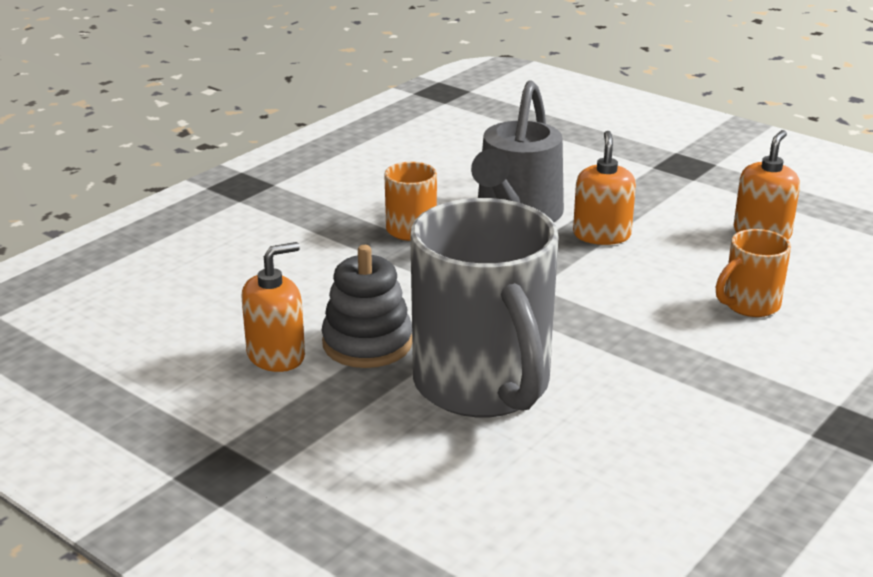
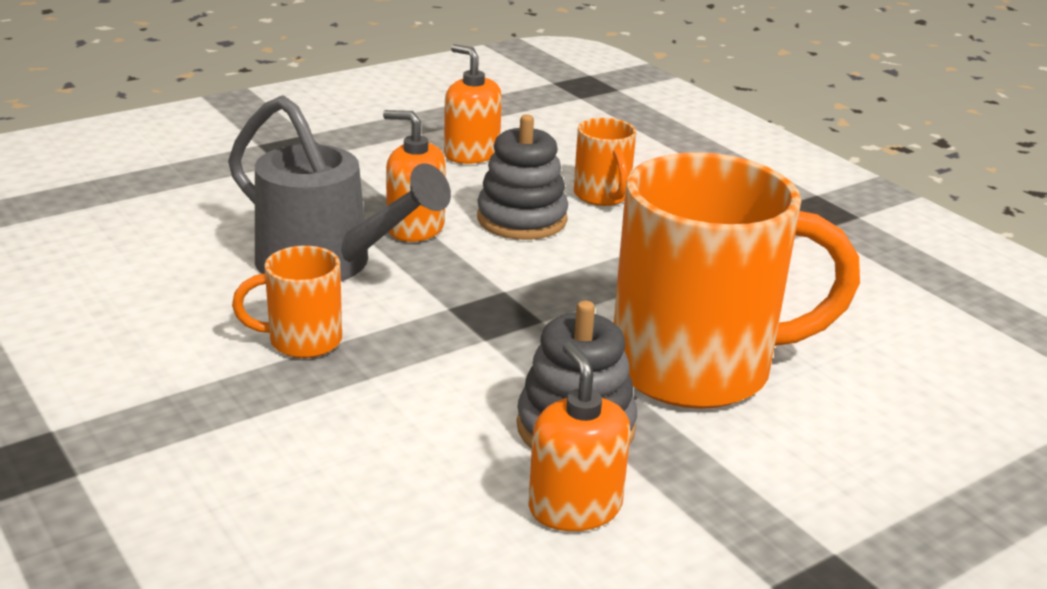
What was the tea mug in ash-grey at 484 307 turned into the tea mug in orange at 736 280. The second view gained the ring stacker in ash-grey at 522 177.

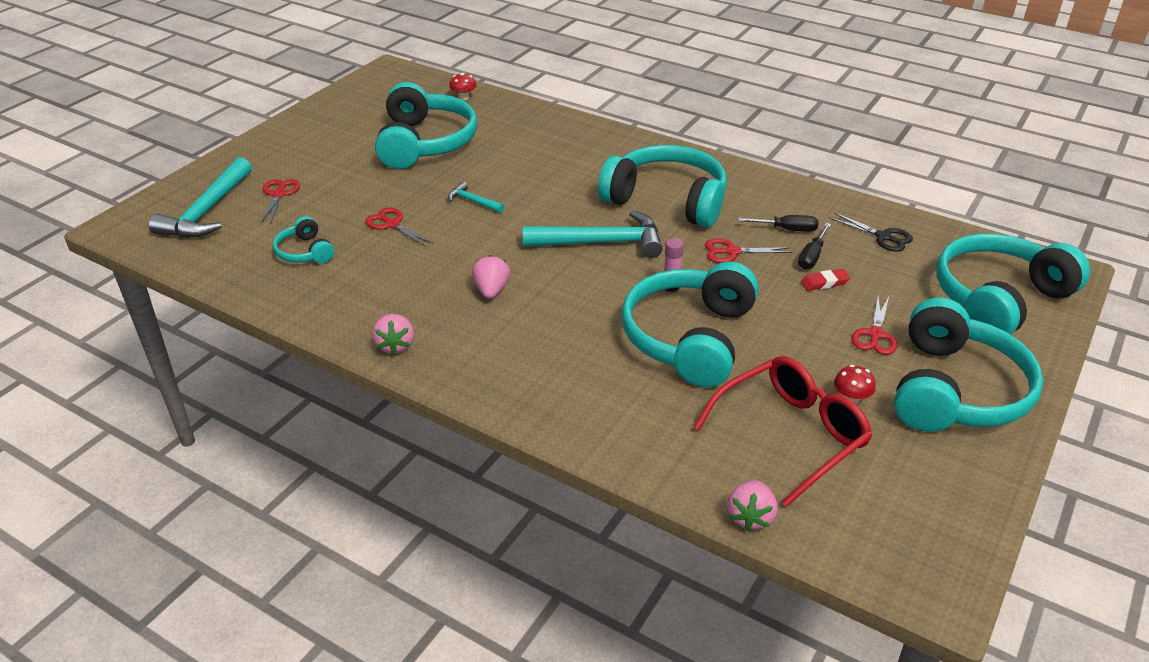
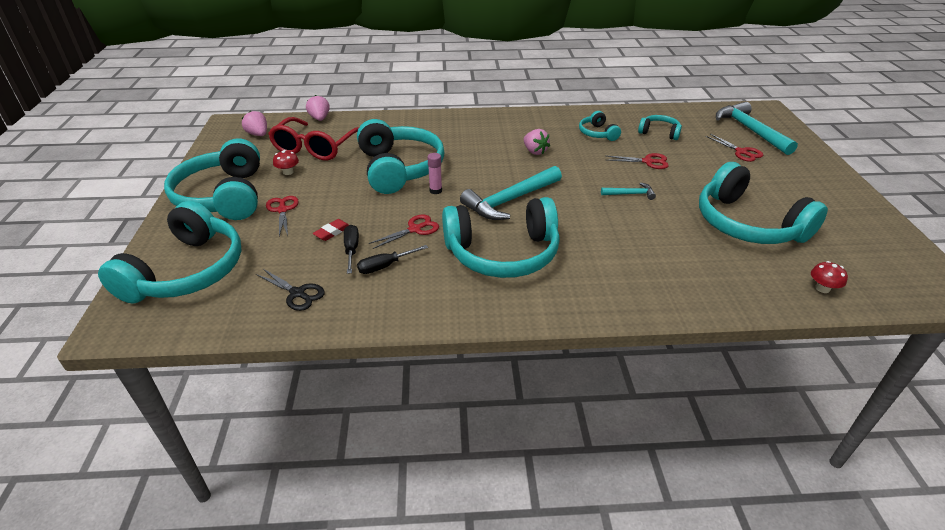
The berry in pink ended up elsewhere, having gone from 393 334 to 254 123. The pair of scissors in black at 871 232 ended up facing another way, 150 degrees counterclockwise from before. The second view gained the headphones in teal at 600 126.

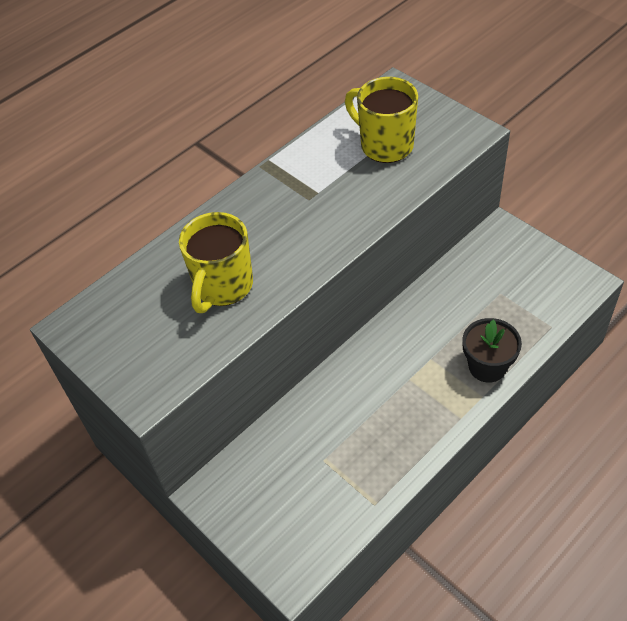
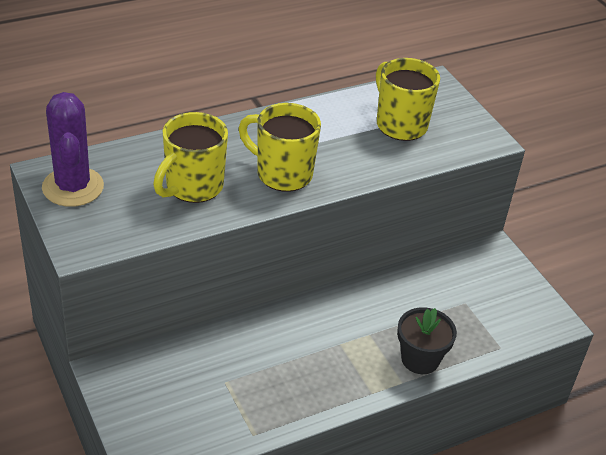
The second view gained the prickly plant in violet at 73 149. The second view gained the tea mug in yellow at 280 147.

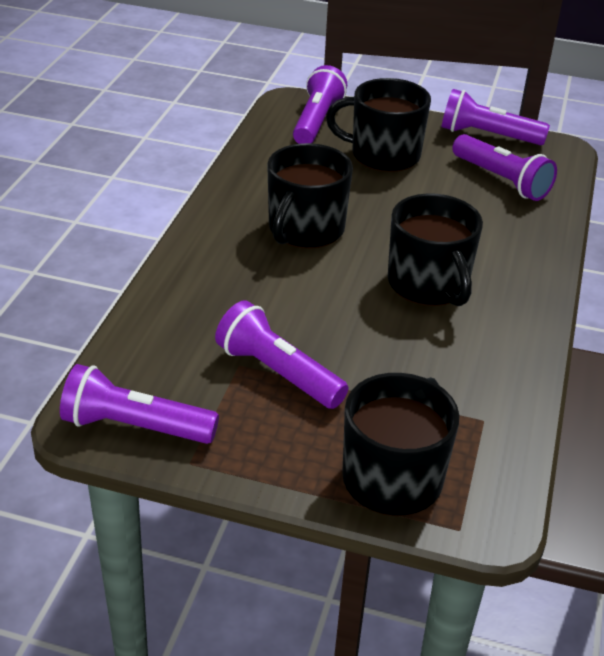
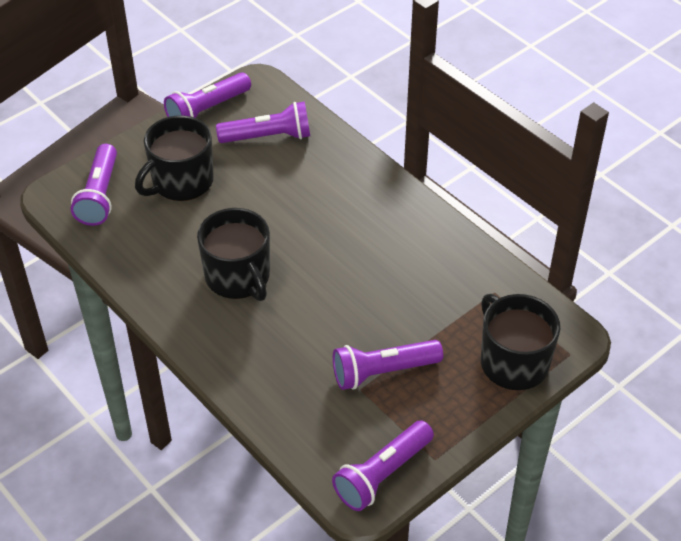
The flashlight in violet at 320 104 ended up facing another way, 135 degrees counterclockwise from before. The second view lost the tea mug in black at 435 249.

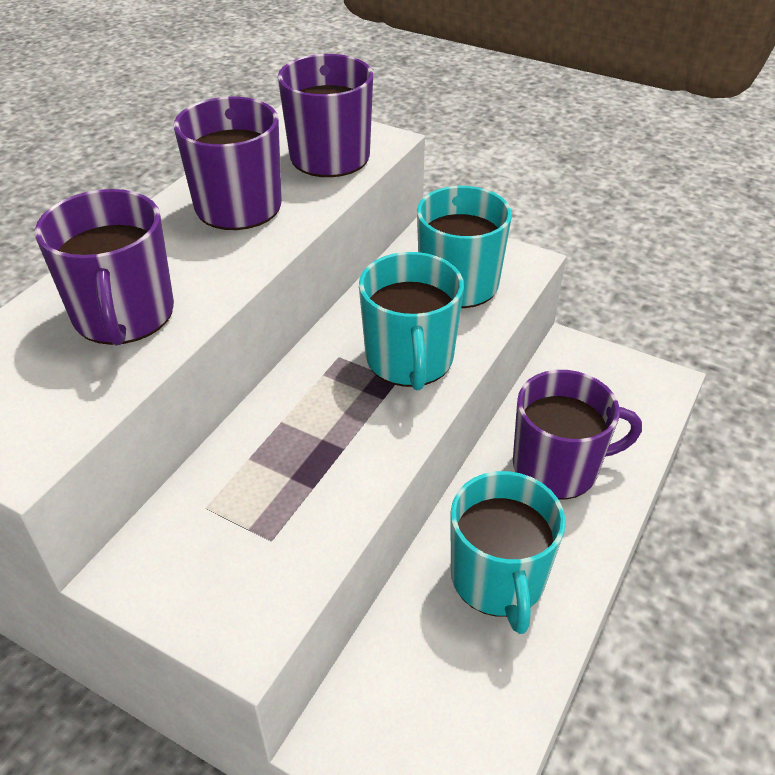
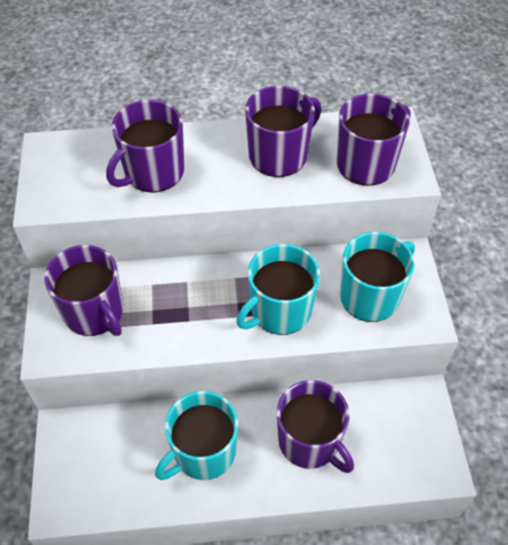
The second view gained the tea mug in violet at 83 290.

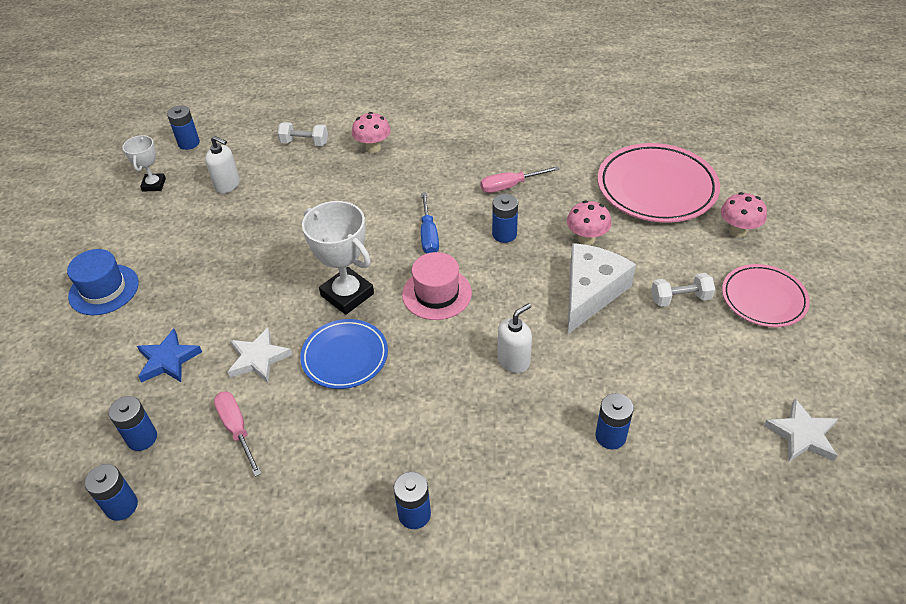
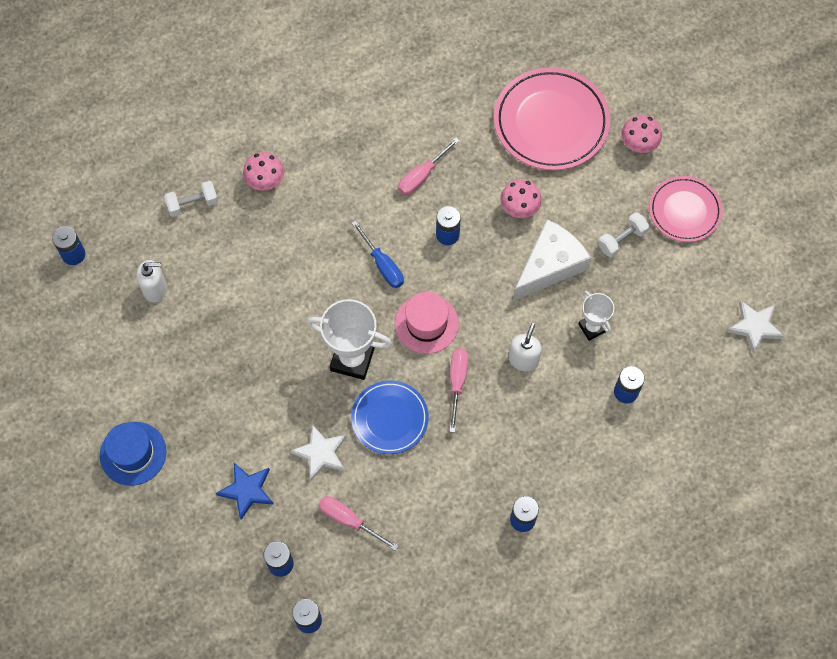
The prize cup in white ended up elsewhere, having gone from 144 163 to 596 316. The cheese wedge in white at 602 288 ended up facing another way, 45 degrees clockwise from before. The second view gained the screwdriver in pink at 458 390.

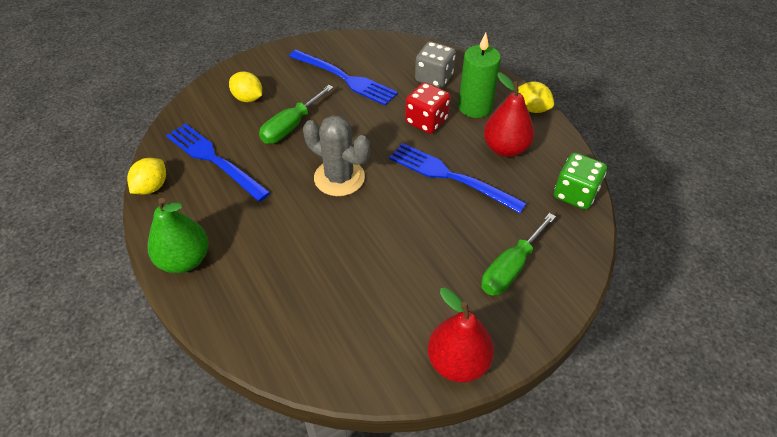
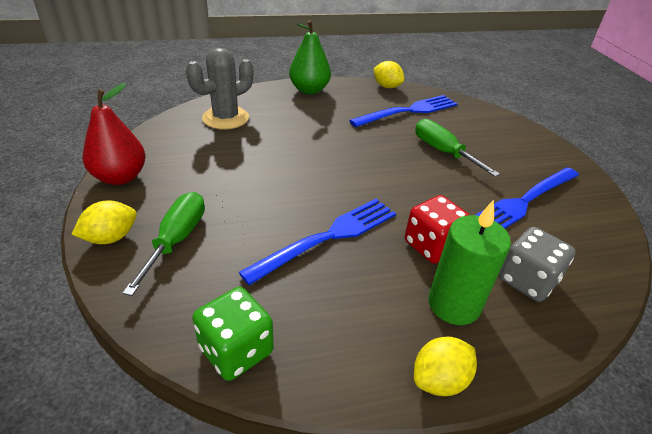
The citrus fruit in yellow ended up elsewhere, having gone from 245 86 to 104 222. The prickly plant in ash-grey ended up elsewhere, having gone from 336 155 to 219 89. The screwdriver in emerald at 518 254 ended up facing another way, 45 degrees clockwise from before. The second view lost the toy pear in scarlet at 509 114.

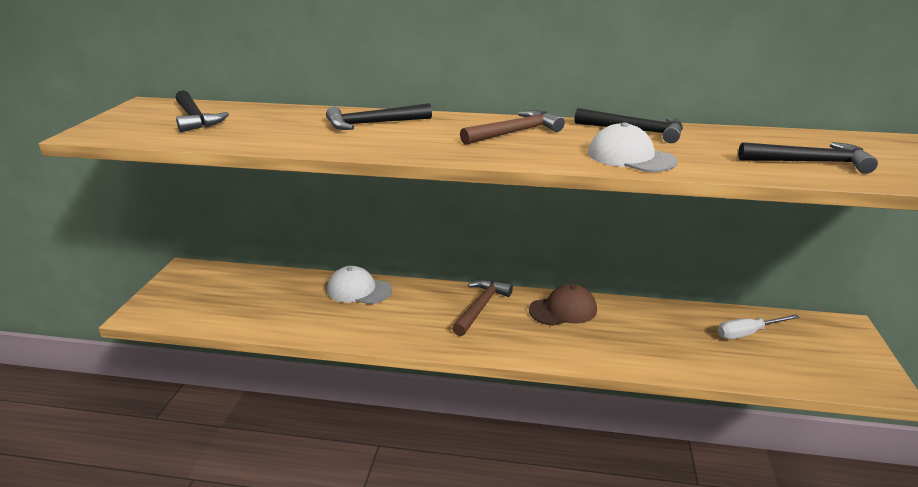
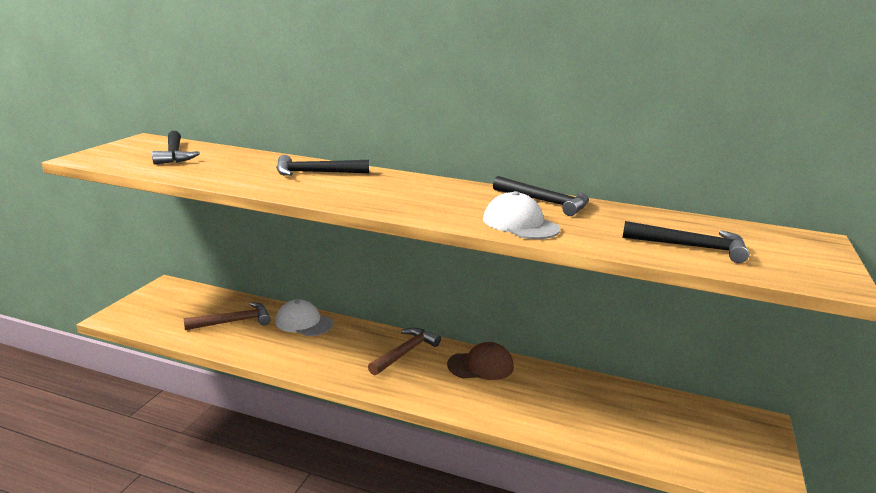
The hammer in russet ended up elsewhere, having gone from 512 127 to 227 316. The second view lost the screwdriver in white at 759 326.

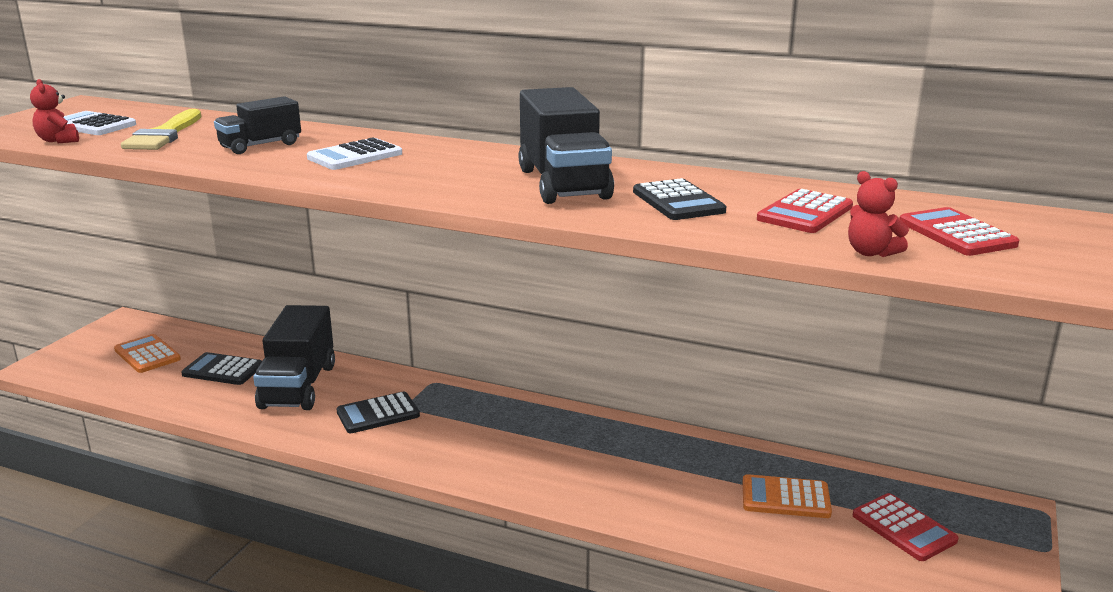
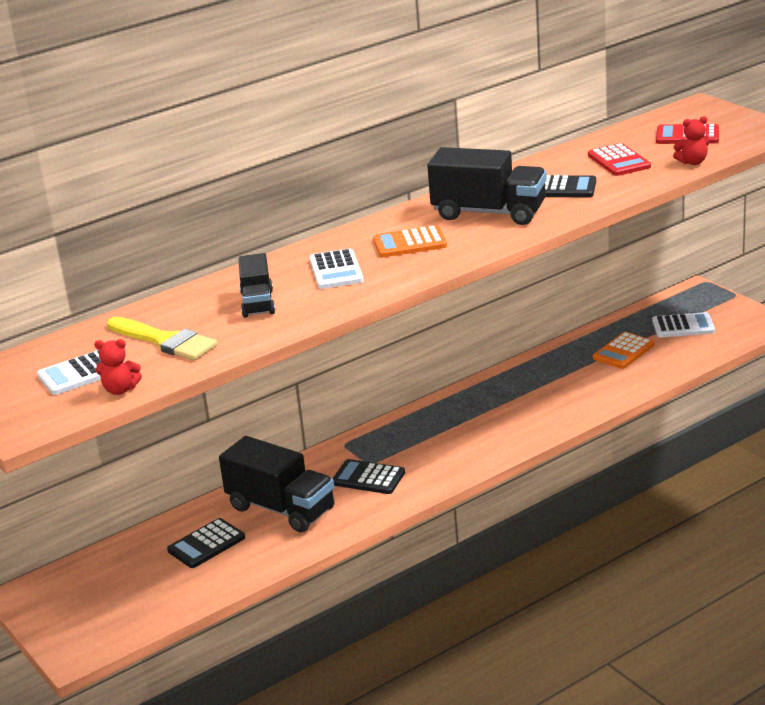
The pocket calculator in orange ended up elsewhere, having gone from 147 353 to 410 241. The pocket calculator in black at 378 412 ended up facing another way, 105 degrees clockwise from before. What was the pocket calculator in scarlet at 905 527 turned into the pocket calculator in white at 683 325.

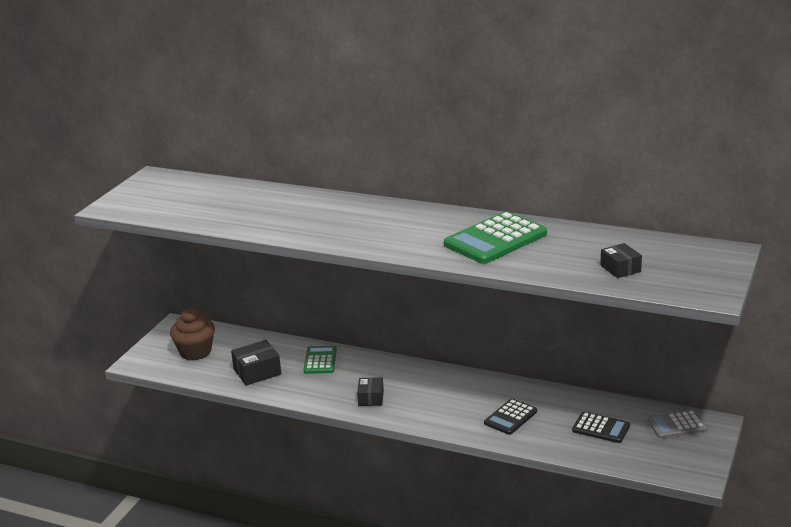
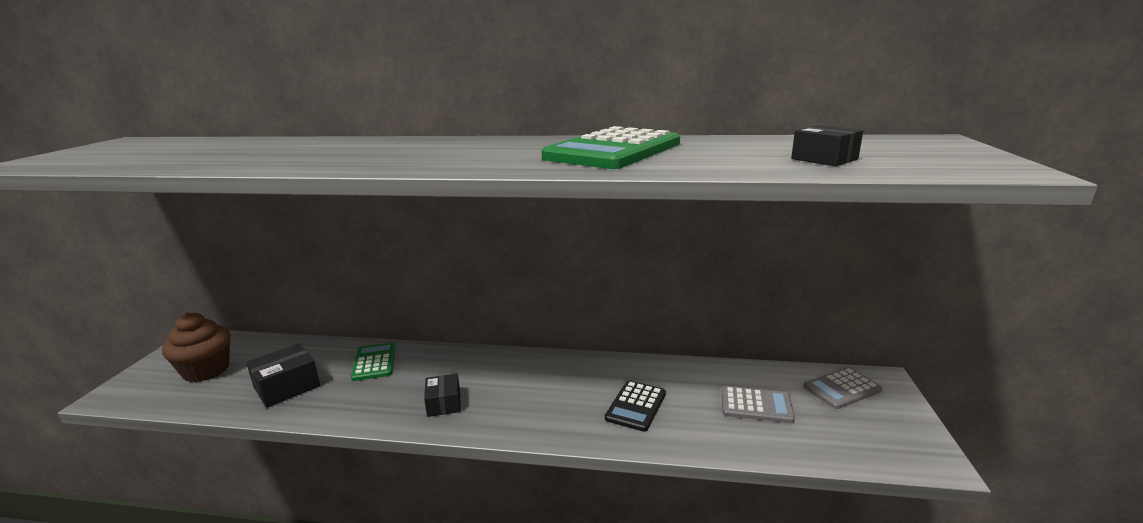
What was the pocket calculator in black at 601 427 turned into the pocket calculator in ash-grey at 758 404.

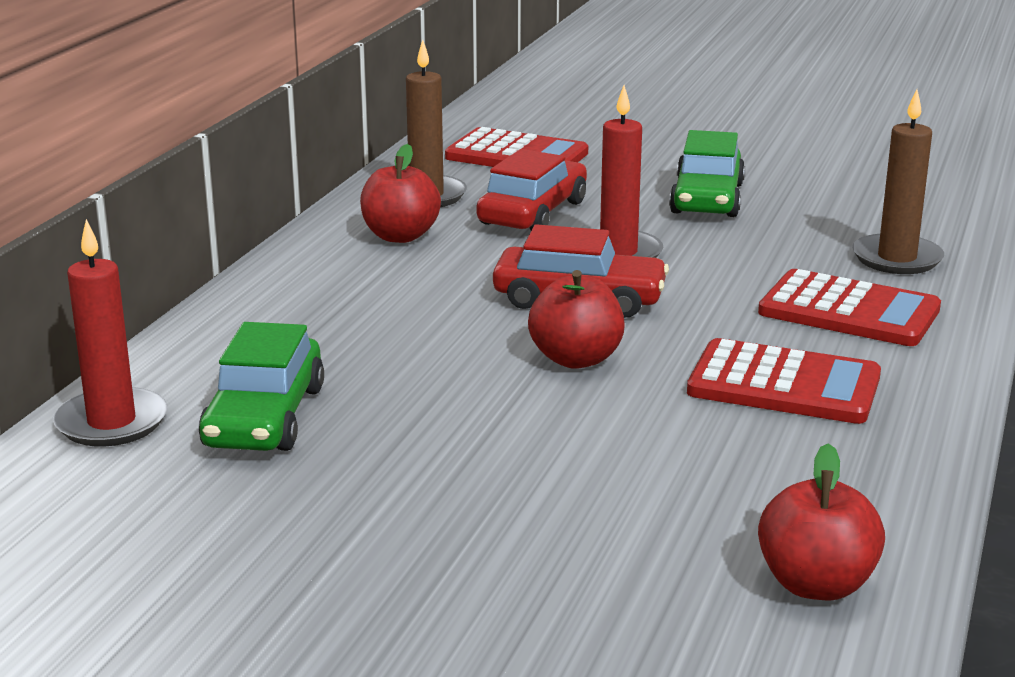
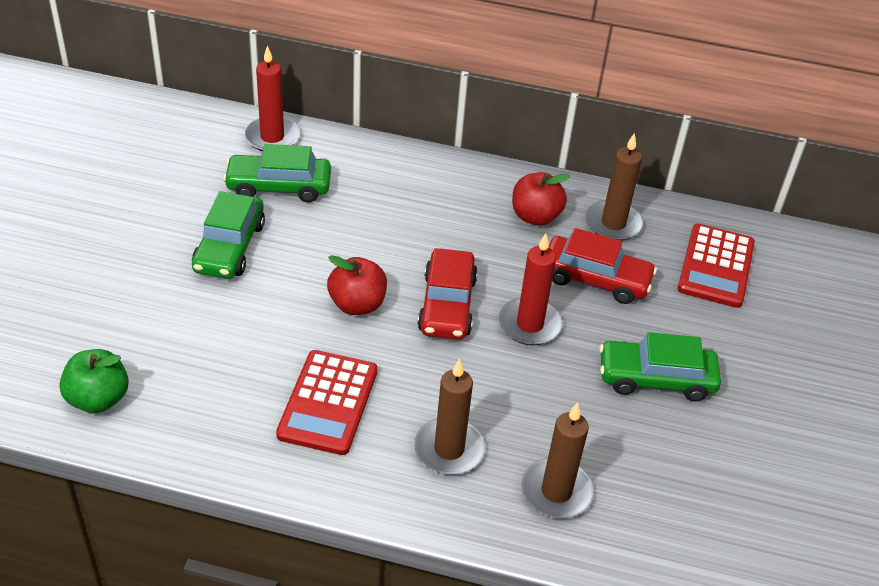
Where the pocket calculator in scarlet stood at 849 307, the candle in russet came to stand at 449 416. What was the toy apple in scarlet at 821 521 turned into the toy apple in emerald at 94 381. The second view gained the toy car in emerald at 228 235.

